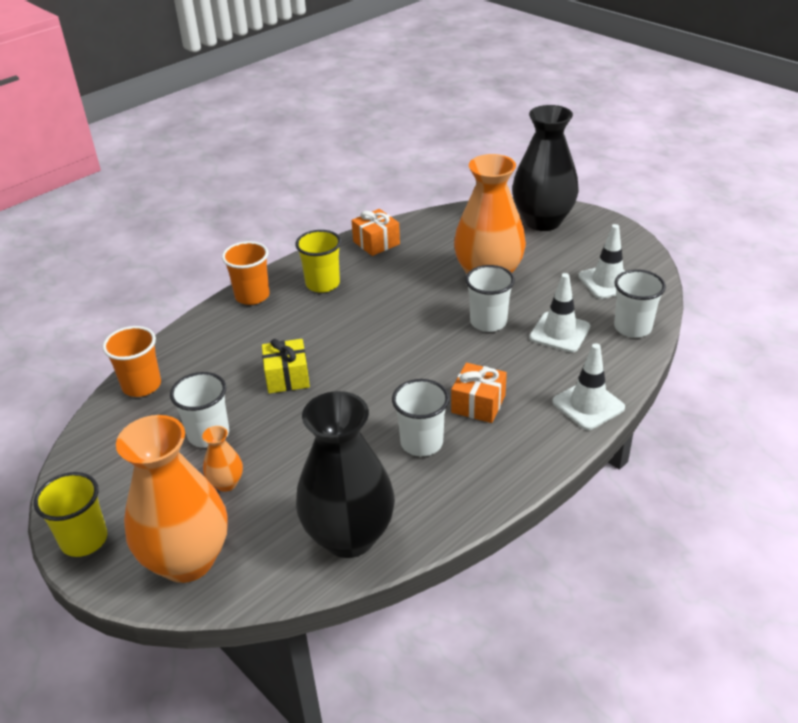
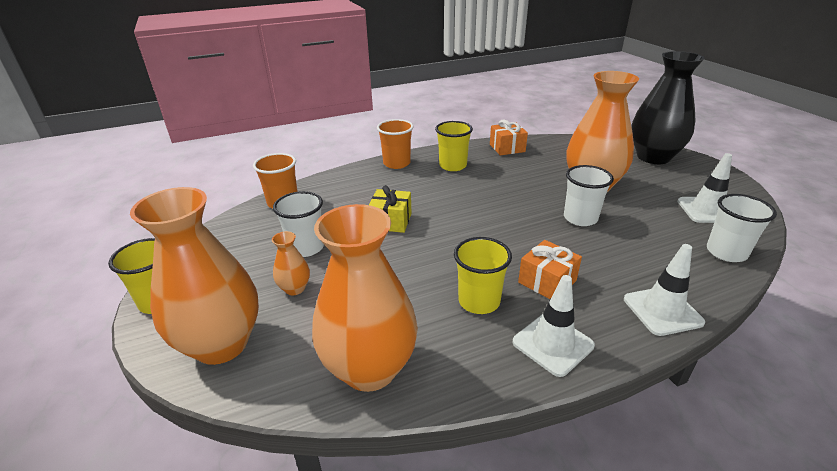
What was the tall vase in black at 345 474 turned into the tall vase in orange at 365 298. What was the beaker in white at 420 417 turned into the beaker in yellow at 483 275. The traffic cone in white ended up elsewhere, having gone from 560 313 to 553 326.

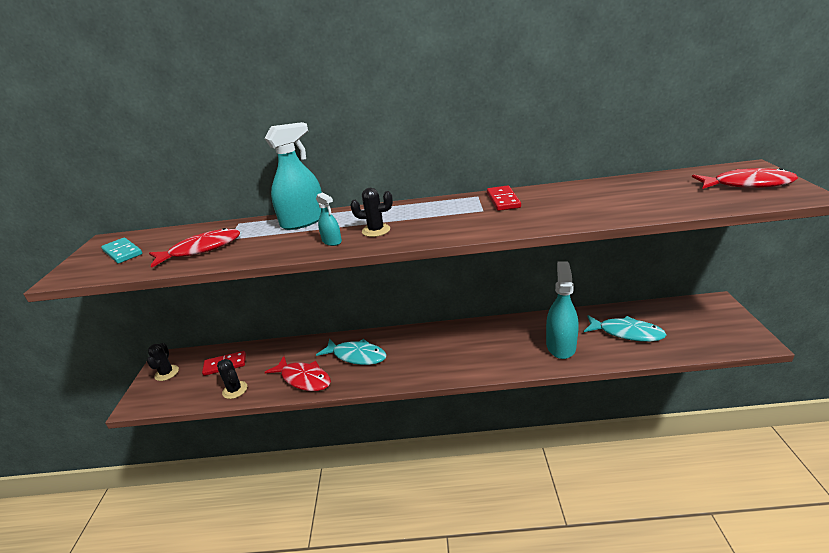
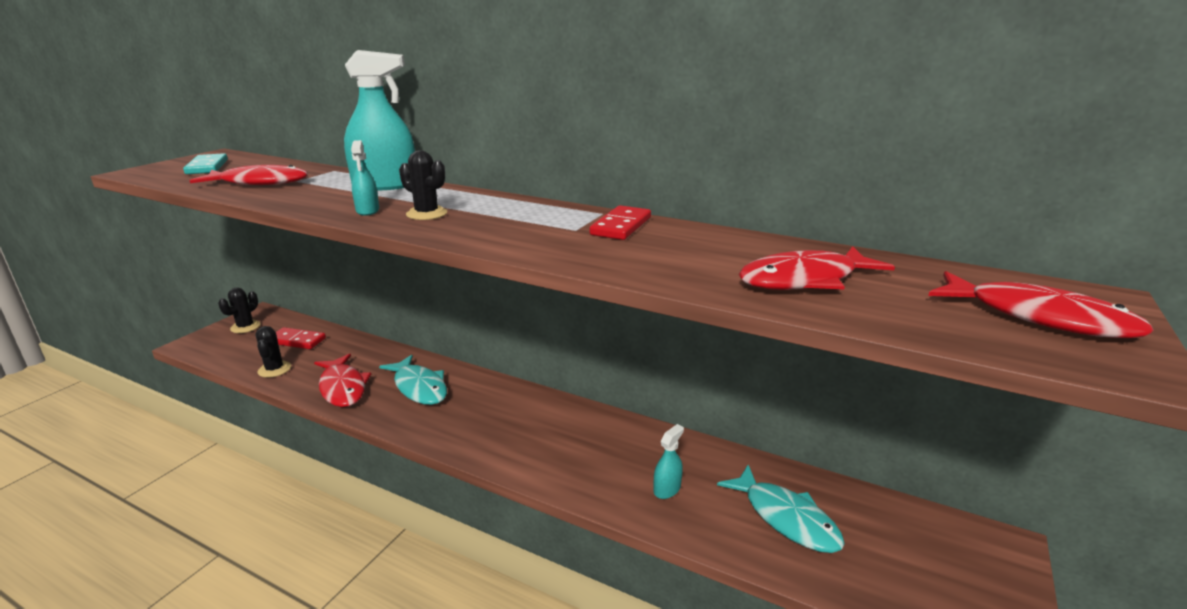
The size of the spray bottle in teal at 562 310 changed by a factor of 0.48. The second view gained the fish in scarlet at 817 268.

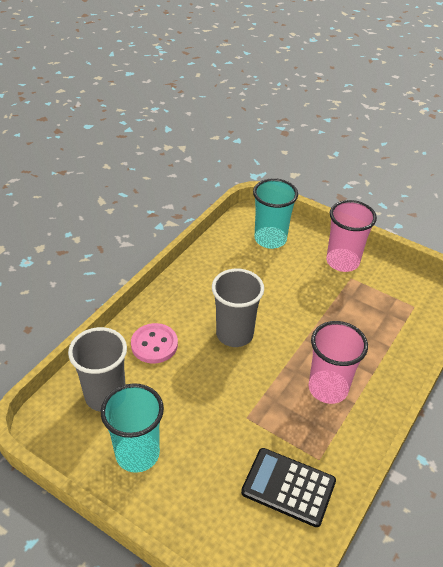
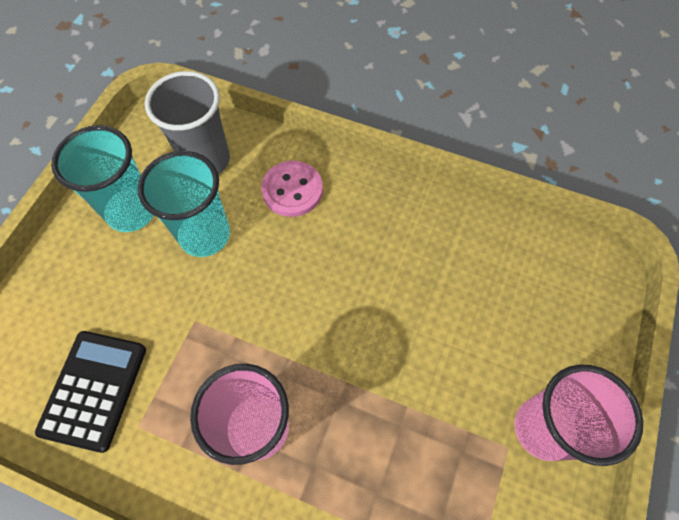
The second view lost the beaker in ash-grey at 238 308. The beaker in teal ended up elsewhere, having gone from 275 213 to 184 204.

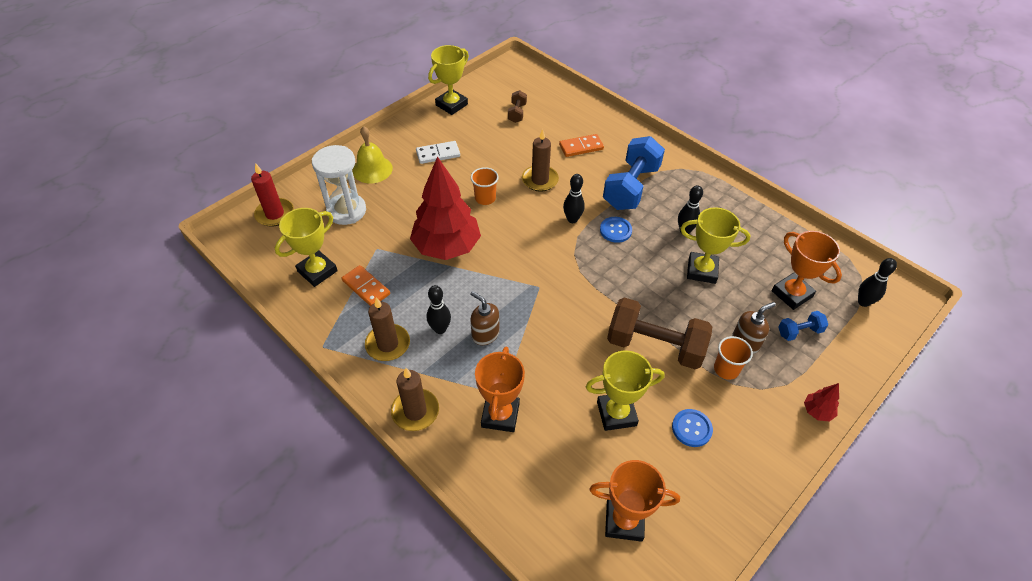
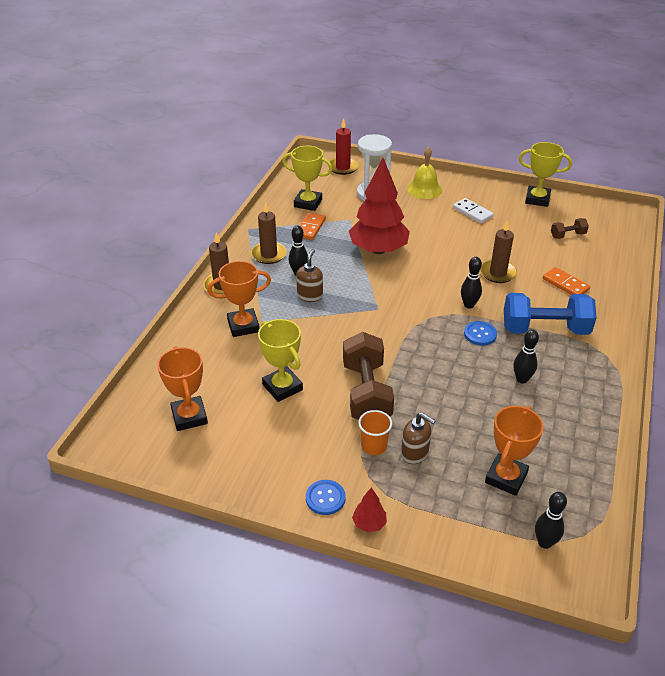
The second view lost the beaker in orange at 485 186. The shirt button in blue ended up elsewhere, having gone from 692 428 to 326 497. The second view lost the prize cup in yellow at 715 245. The second view lost the hand weight in blue at 803 326.

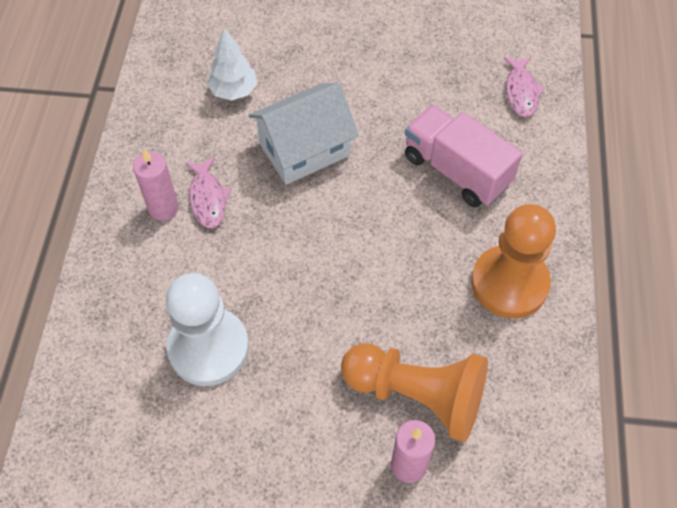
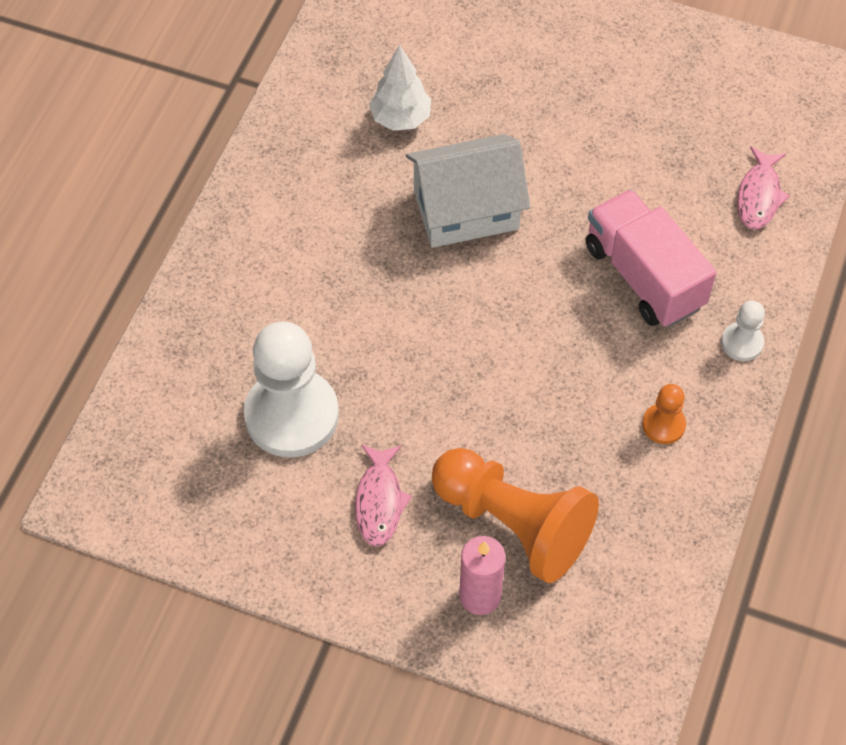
The second view lost the candle in pink at 156 185. The fish in pink ended up elsewhere, having gone from 208 192 to 383 495. The size of the game pawn in orange at 513 261 changed by a factor of 0.46. The second view gained the game pawn in white at 743 331.

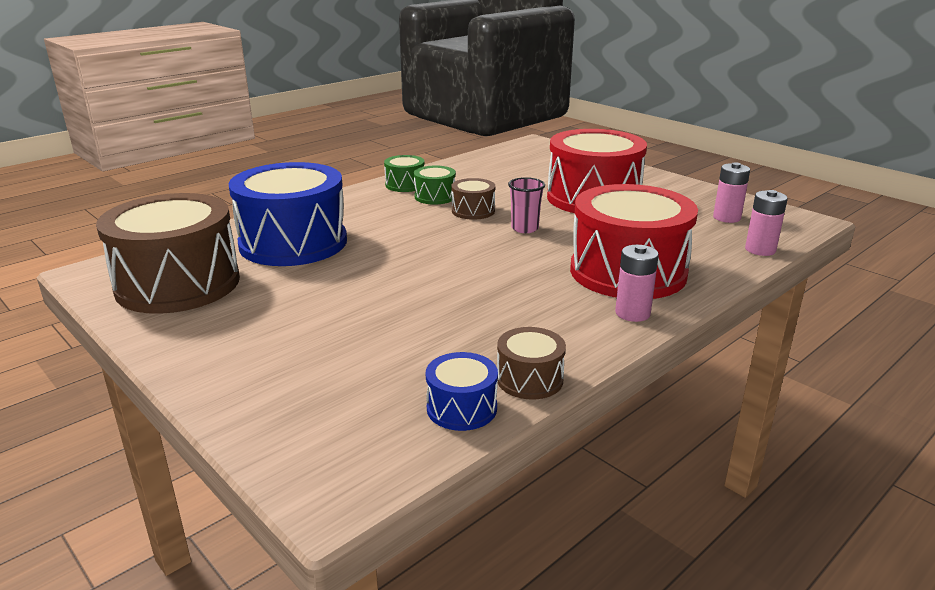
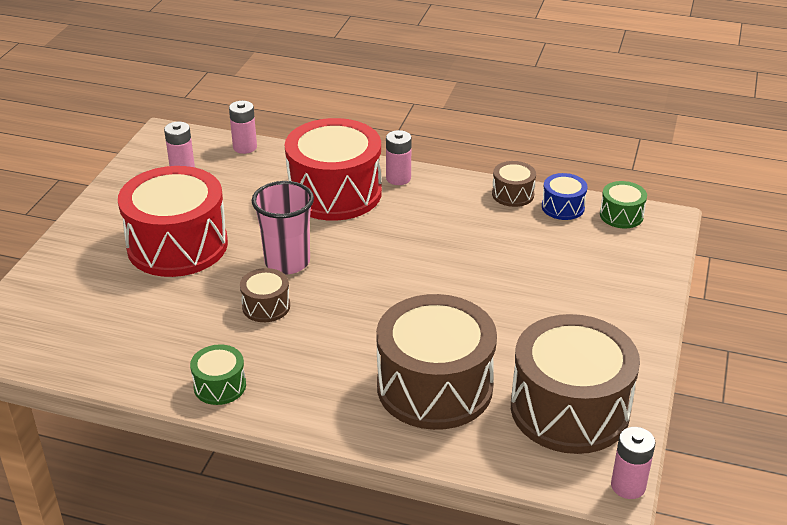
What was the snare drum in blue at 288 214 turned into the snare drum in russet at 436 362. The snare drum in emerald ended up elsewhere, having gone from 435 185 to 623 205. The size of the beaker in pink at 526 205 changed by a factor of 1.66. The second view gained the power cell in pink at 633 463.

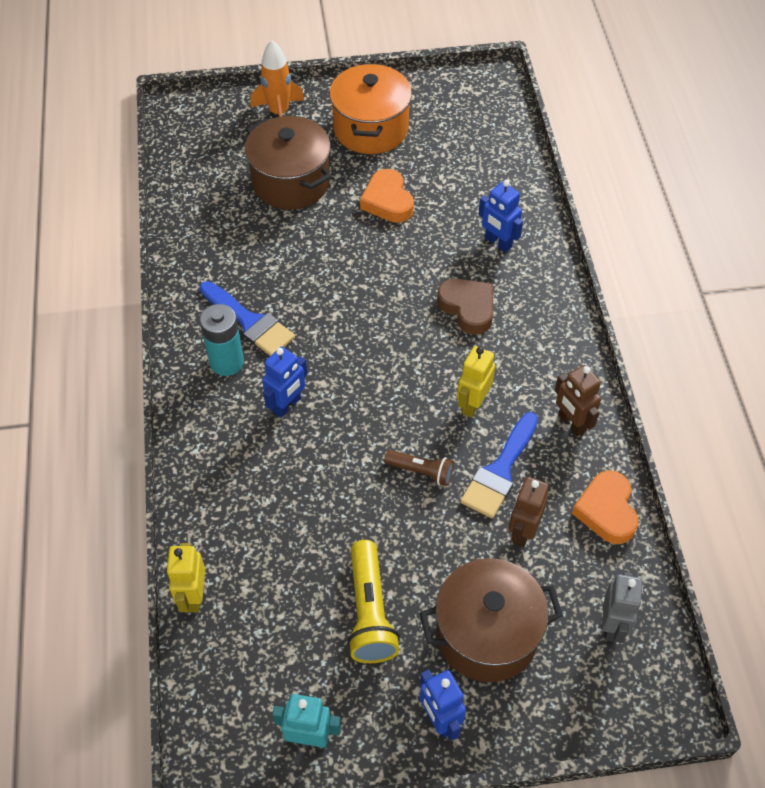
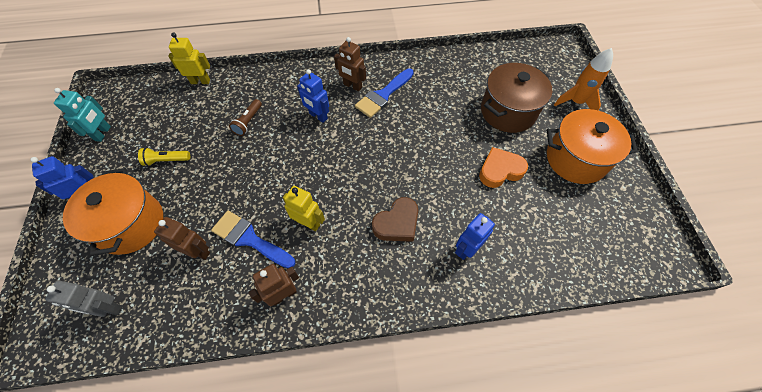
Where the power cell in teal stood at 222 340, the toy robot in russet came to stand at 350 64. The size of the flashlight in yellow at 373 601 changed by a factor of 0.60. The flashlight in russet ended up elsewhere, having gone from 419 468 to 245 117. What was the cooking pot in russet at 491 620 turned into the cooking pot in orange at 113 212. The second view lost the heart in orange at 605 507.

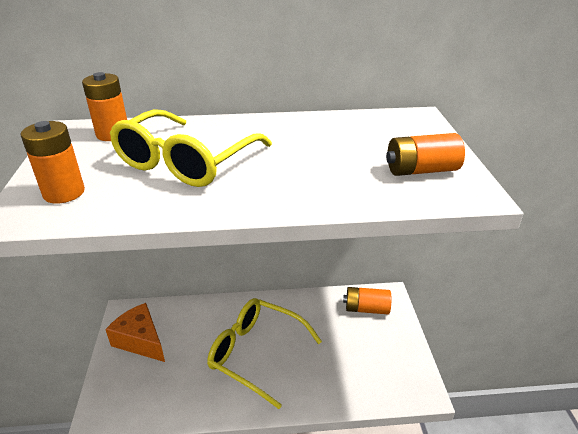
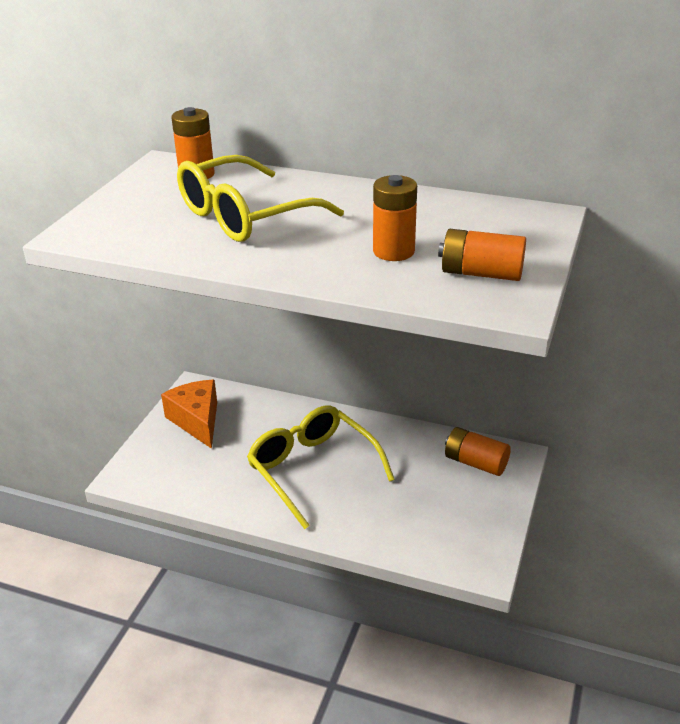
The power cell in orange ended up elsewhere, having gone from 53 162 to 395 218.

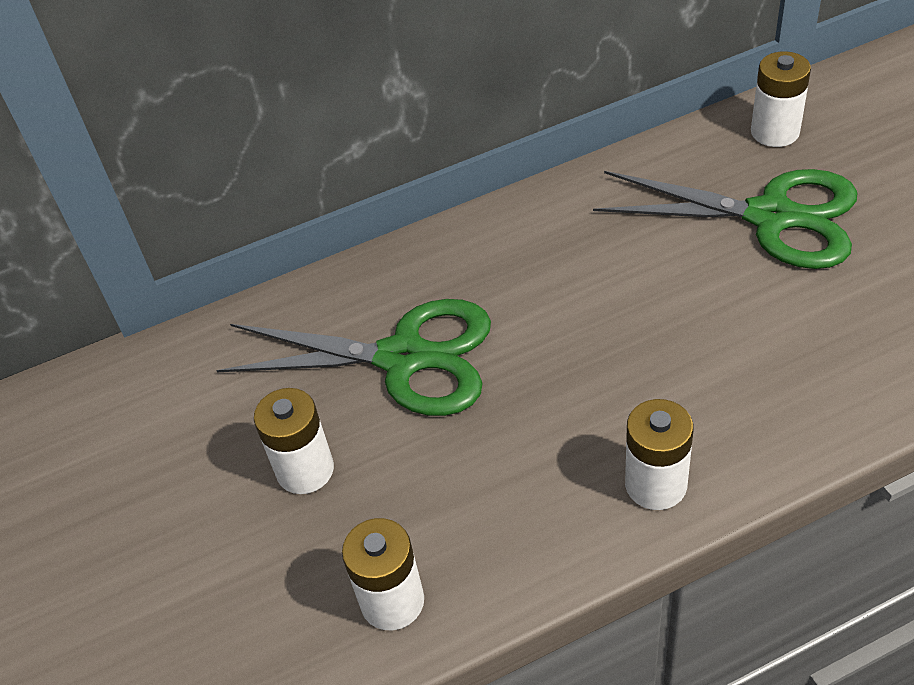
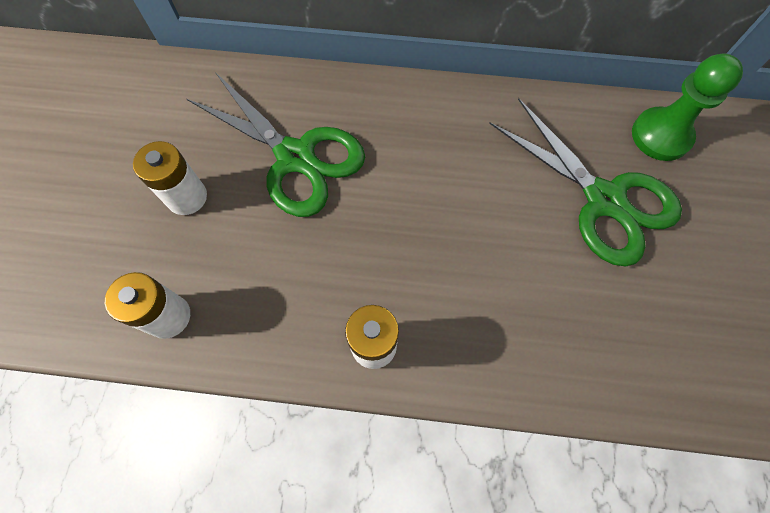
Where the power cell in white stood at 781 99, the game pawn in emerald came to stand at 687 107.

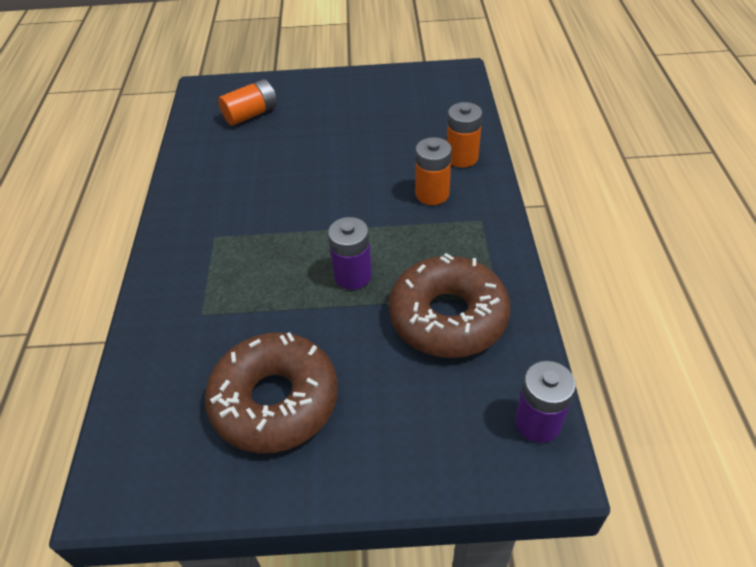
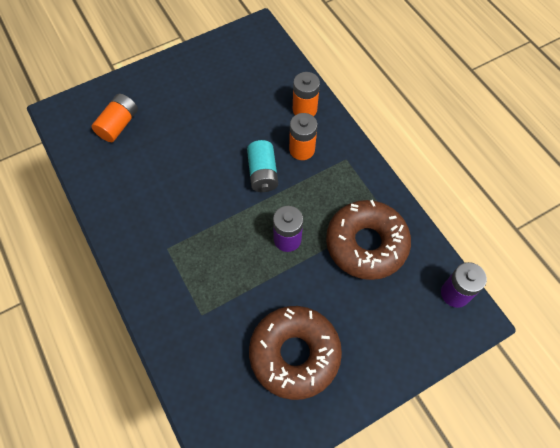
The second view gained the power cell in teal at 262 166.

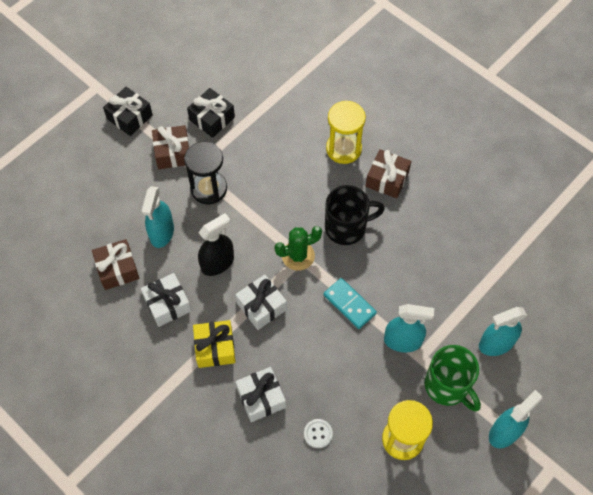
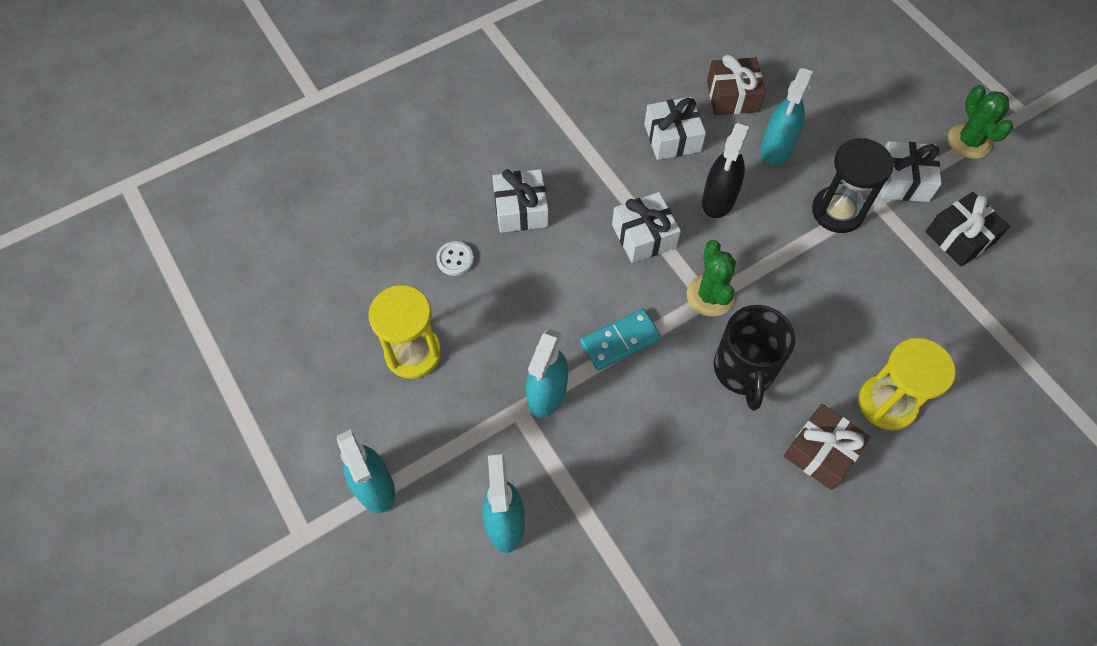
Where the wrapped gift in black stood at 128 111, the prickly plant in emerald came to stand at 980 122. The spray bottle in teal at 157 217 ended up facing another way, 90 degrees counterclockwise from before. What was the wrapped gift in russet at 170 147 turned into the wrapped gift in white at 911 171. The second view lost the wrapped gift in yellow at 214 344. The spray bottle in black at 216 244 ended up facing another way, 45 degrees clockwise from before. The second view lost the tea mug in emerald at 453 378.

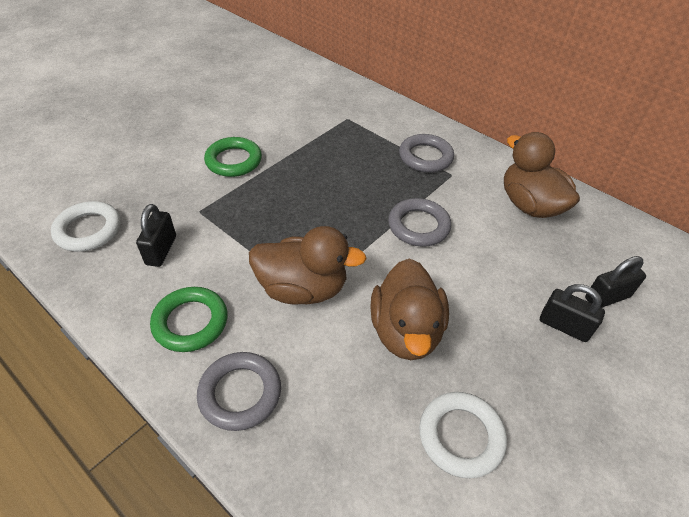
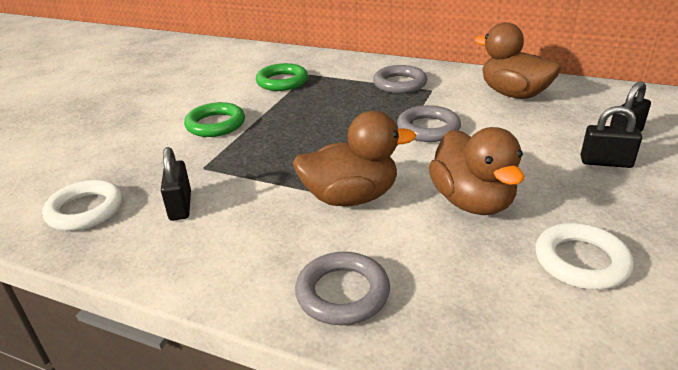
The torus in emerald ended up elsewhere, having gone from 189 319 to 282 77.

